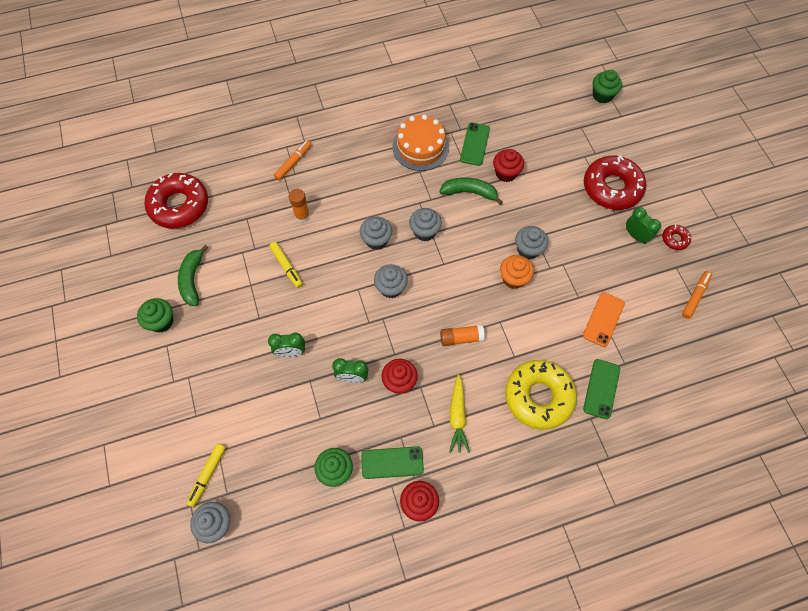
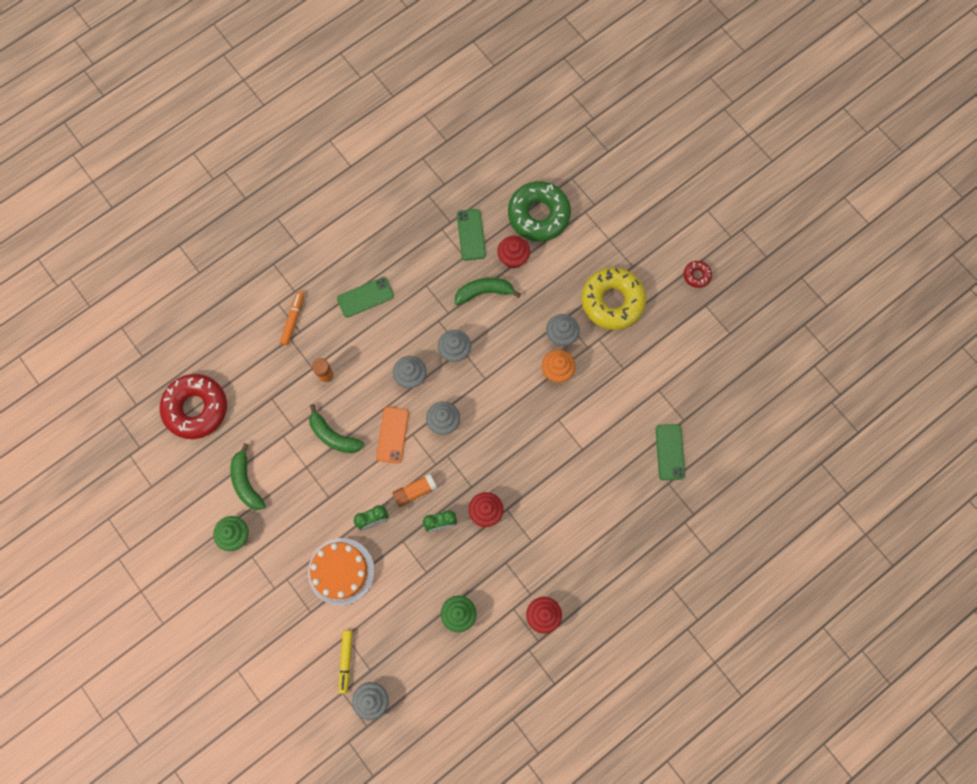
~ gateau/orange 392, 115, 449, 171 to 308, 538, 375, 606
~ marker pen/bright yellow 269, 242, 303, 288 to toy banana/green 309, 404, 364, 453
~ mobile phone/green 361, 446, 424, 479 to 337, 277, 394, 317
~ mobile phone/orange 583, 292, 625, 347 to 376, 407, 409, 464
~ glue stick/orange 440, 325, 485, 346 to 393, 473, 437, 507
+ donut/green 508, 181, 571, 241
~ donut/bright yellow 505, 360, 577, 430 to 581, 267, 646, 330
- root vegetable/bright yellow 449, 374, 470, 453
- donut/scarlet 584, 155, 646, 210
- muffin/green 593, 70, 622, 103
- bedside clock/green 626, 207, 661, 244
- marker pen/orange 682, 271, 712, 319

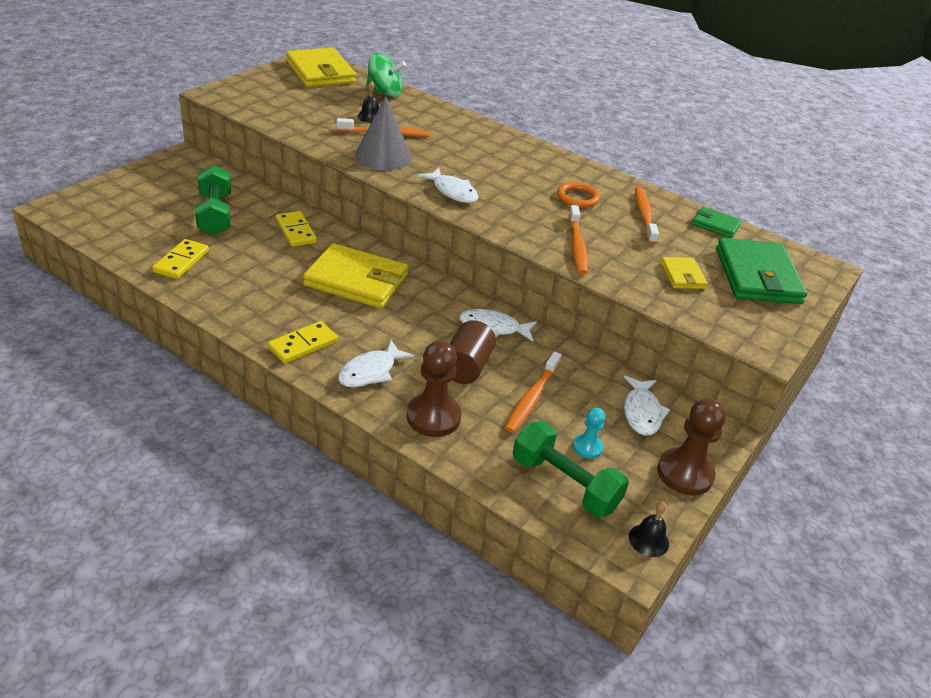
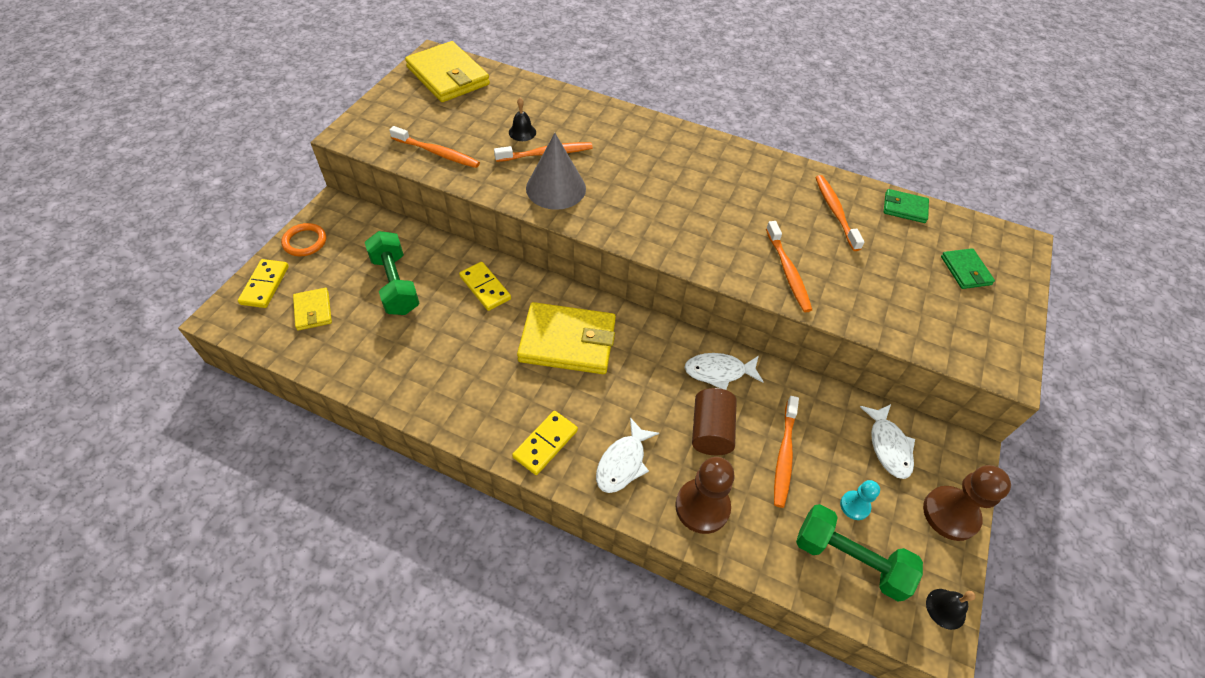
~ domino/bright yellow 152, 239, 209, 279 to 238, 259, 289, 308
~ ring/orange 557, 182, 600, 208 to 281, 223, 326, 256
~ card wallet/bright yellow 661, 257, 708, 289 to 293, 288, 332, 331
+ toothbrush/orange 389, 126, 480, 168
~ card wallet/green 716, 238, 807, 304 = 941, 248, 995, 289 x0.50
- whirligig/green 366, 53, 406, 97
- fish/white 418, 168, 479, 203

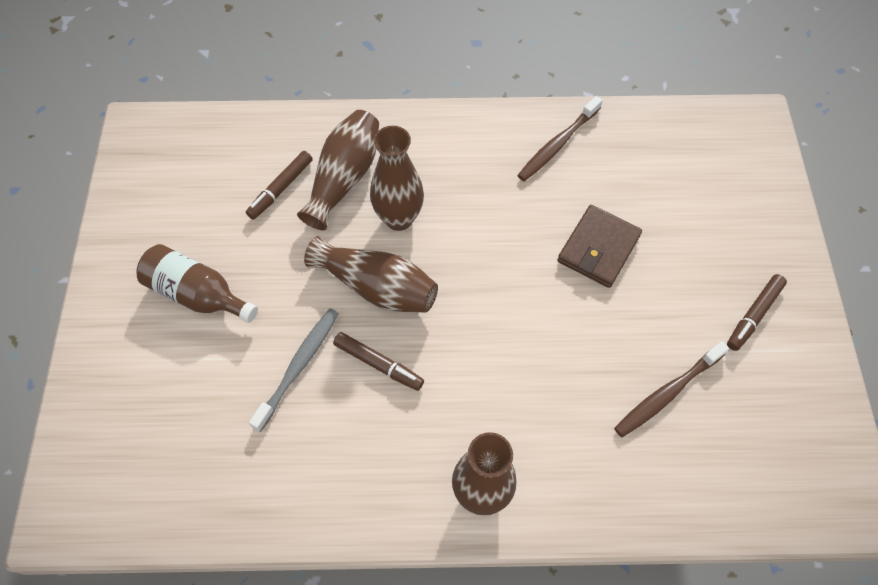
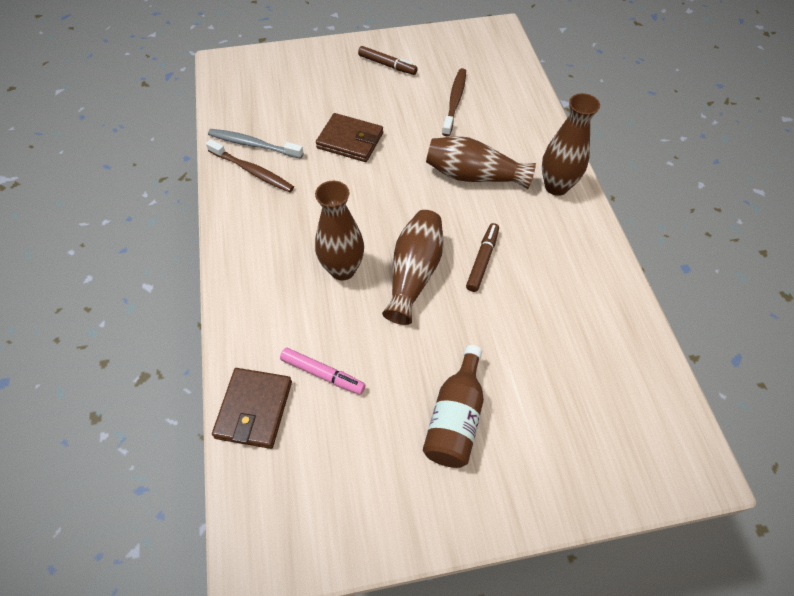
~ toothbrush/grey 249, 308, 339, 432 to 208, 129, 304, 159
+ card wallet/russet 212, 368, 292, 449
~ marker pen/russet 246, 151, 313, 220 to marker pen/rose-pink 280, 348, 365, 395
~ tall vase/russet 297, 110, 379, 230 to 426, 136, 536, 189
~ toothbrush/russet 614, 342, 729, 437 = 442, 68, 466, 136 120 degrees counterclockwise

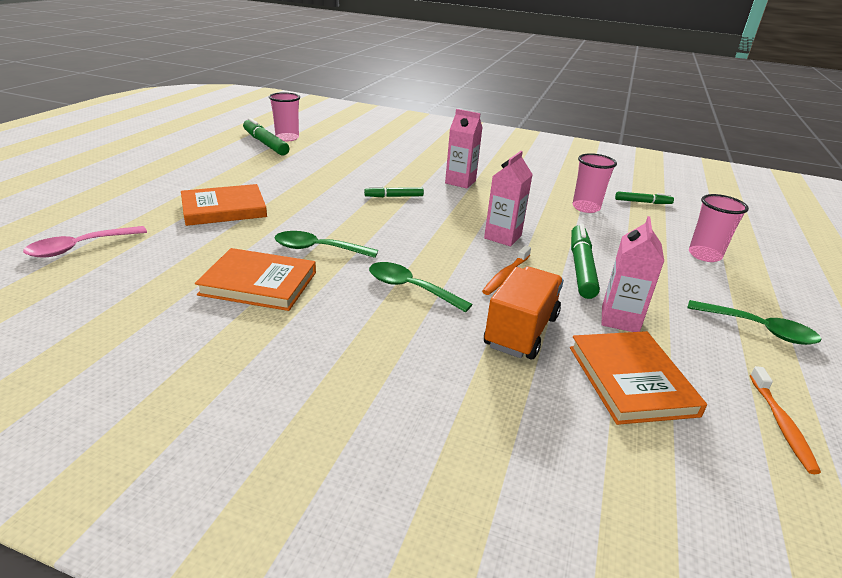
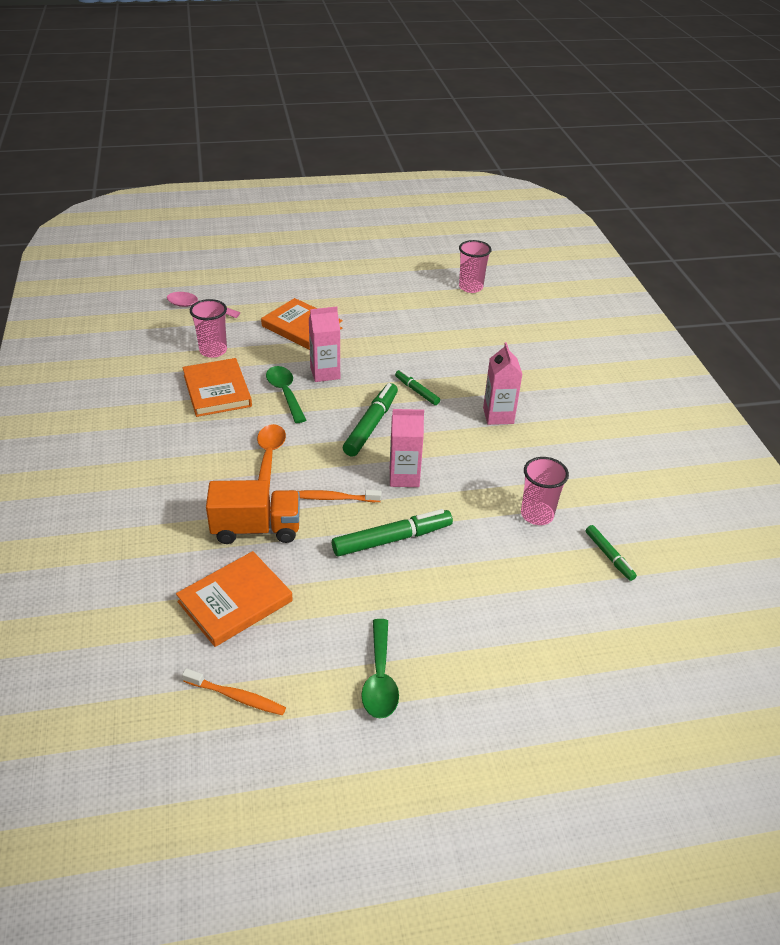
~ toothbrush/orange 750, 366, 821, 474 = 182, 668, 286, 715 135 degrees counterclockwise
~ tumbler/rose-pink 689, 194, 749, 262 to 190, 299, 227, 358
~ teaspoon/green 369, 262, 473, 312 to teaspoon/orange 257, 424, 286, 488
~ carton/rose-pink 602, 216, 664, 332 to 309, 307, 340, 382
~ marker pen/green 243, 118, 289, 155 to 343, 383, 398, 457

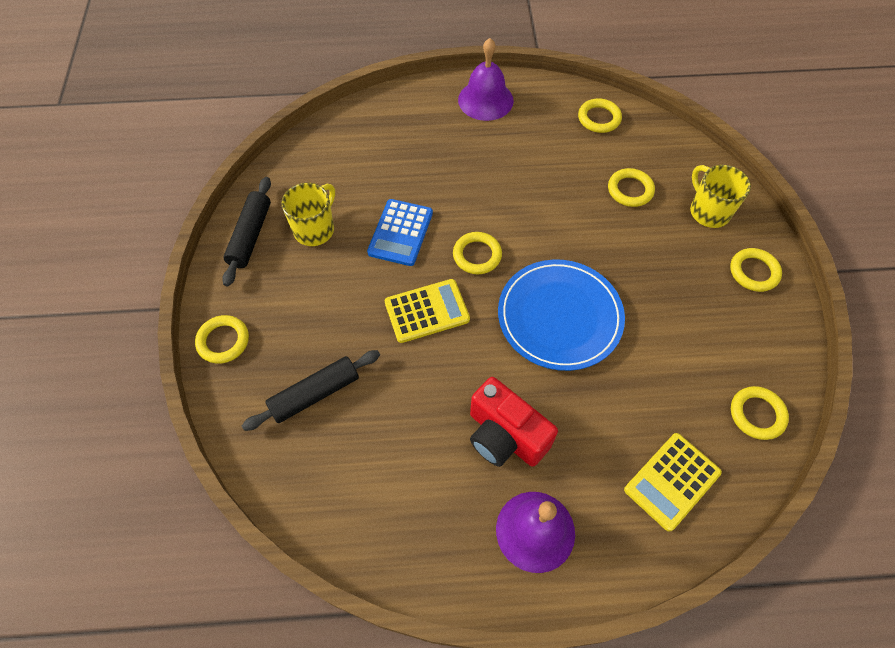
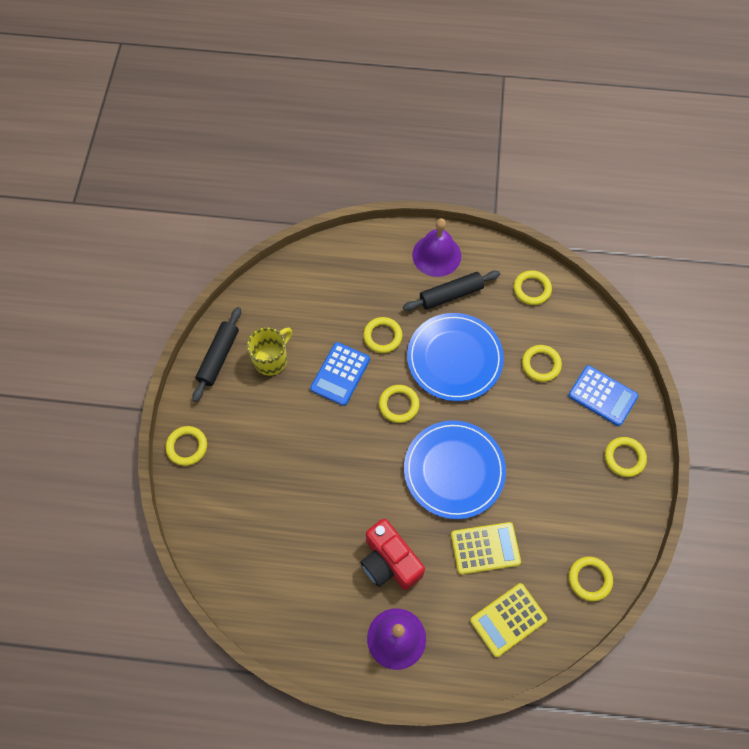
+ ring/bright yellow 363, 317, 403, 353
~ rolling pin/ebony 242, 350, 380, 431 to 403, 271, 500, 311
+ dinner plate/blue 407, 313, 504, 401
~ calculator/bright yellow 385, 279, 470, 343 to 451, 522, 521, 575
~ mug/bright yellow 690, 165, 751, 228 to calculator/blue 568, 365, 638, 426

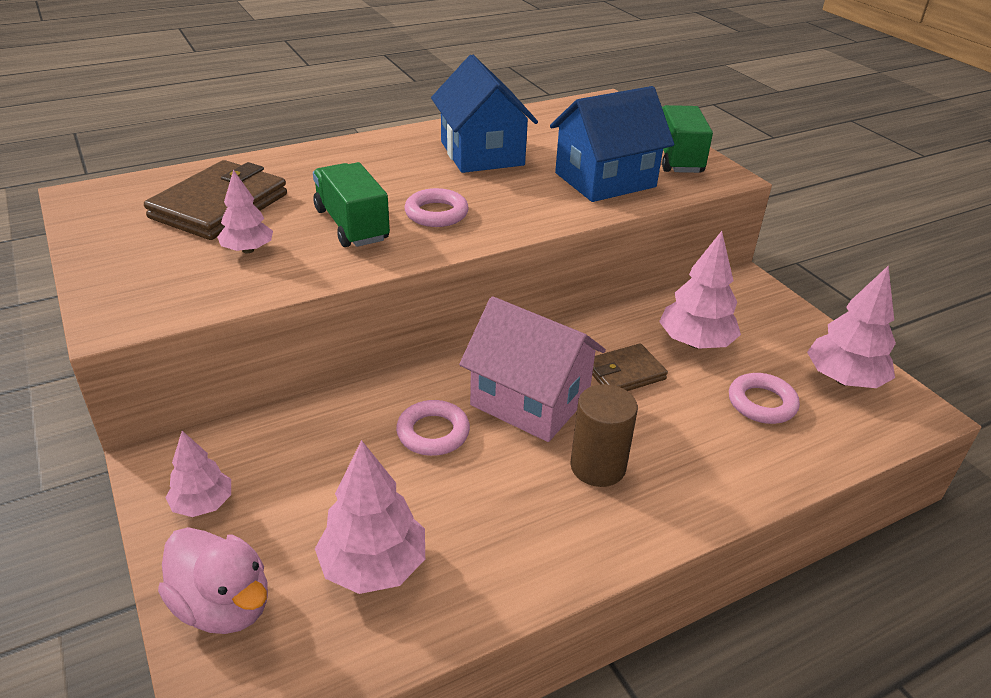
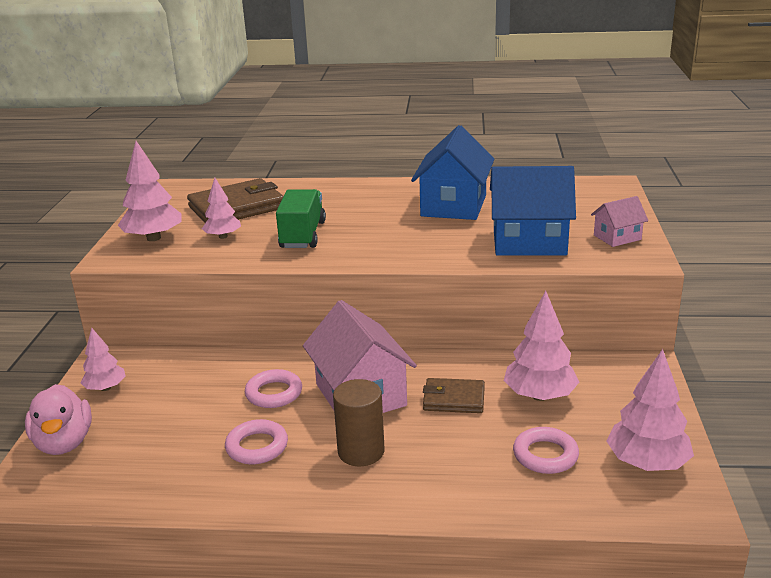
~ fir tree/rose-pink 315, 440, 425, 594 to 118, 141, 182, 241
~ ring/rose-pink 404, 188, 469, 227 to 225, 419, 288, 464
~ truck/green 662, 105, 713, 173 to house/rose-pink 591, 196, 648, 247

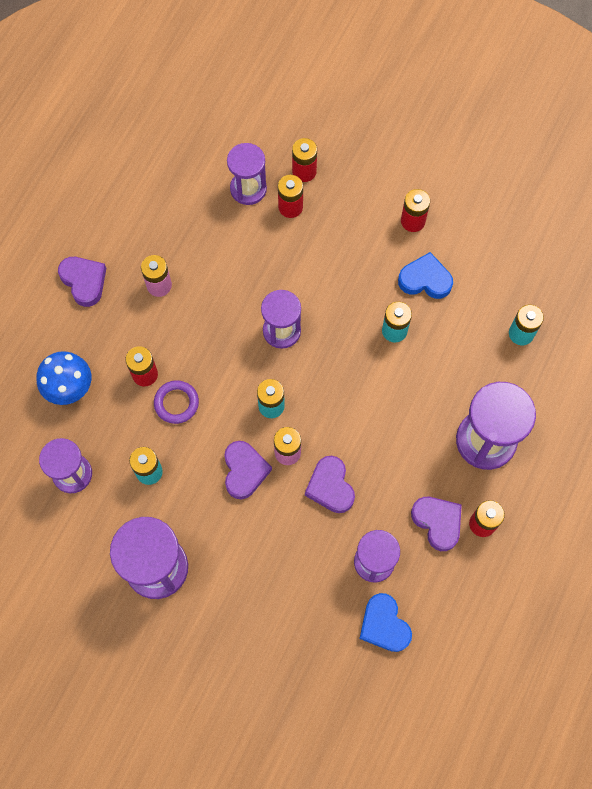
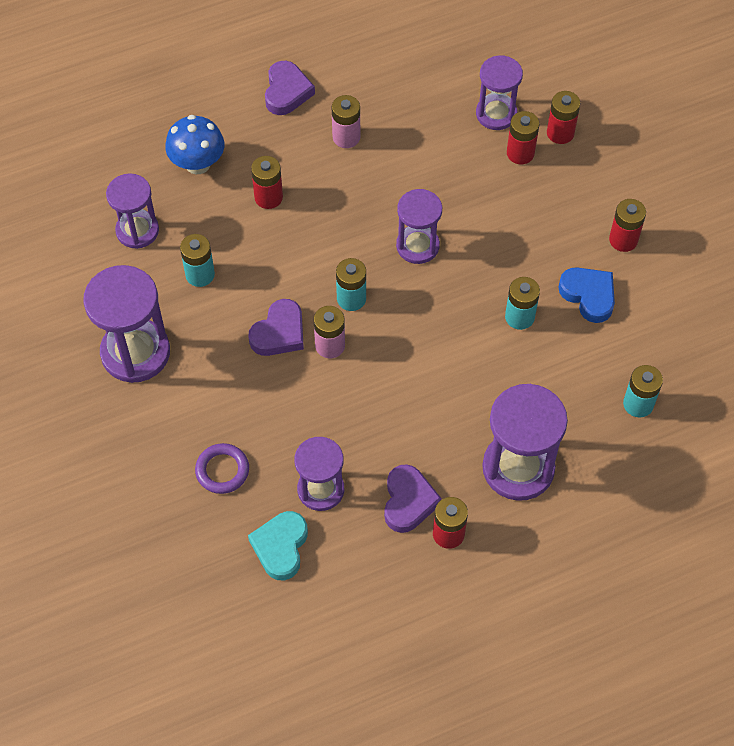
~ ring/violet 154, 380, 199, 424 to 195, 443, 249, 494
~ heart/blue 359, 593, 412, 652 to heart/aqua 248, 511, 308, 580
- heart/violet 305, 456, 355, 513

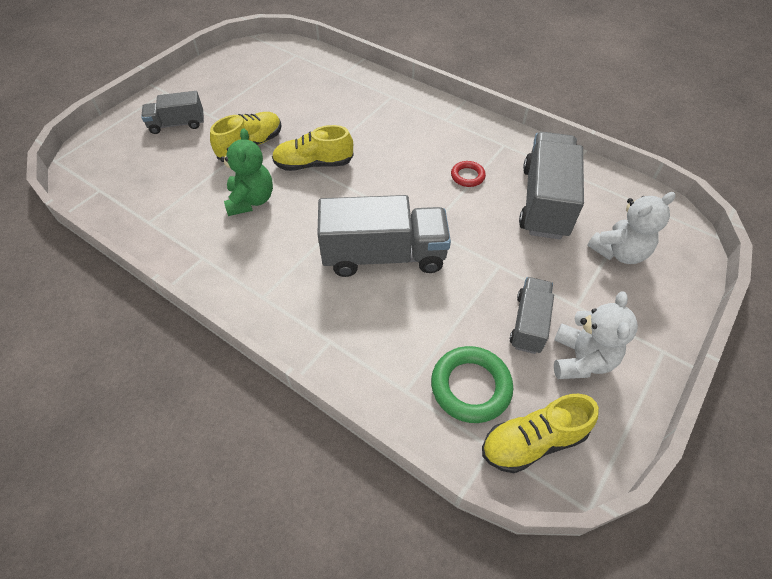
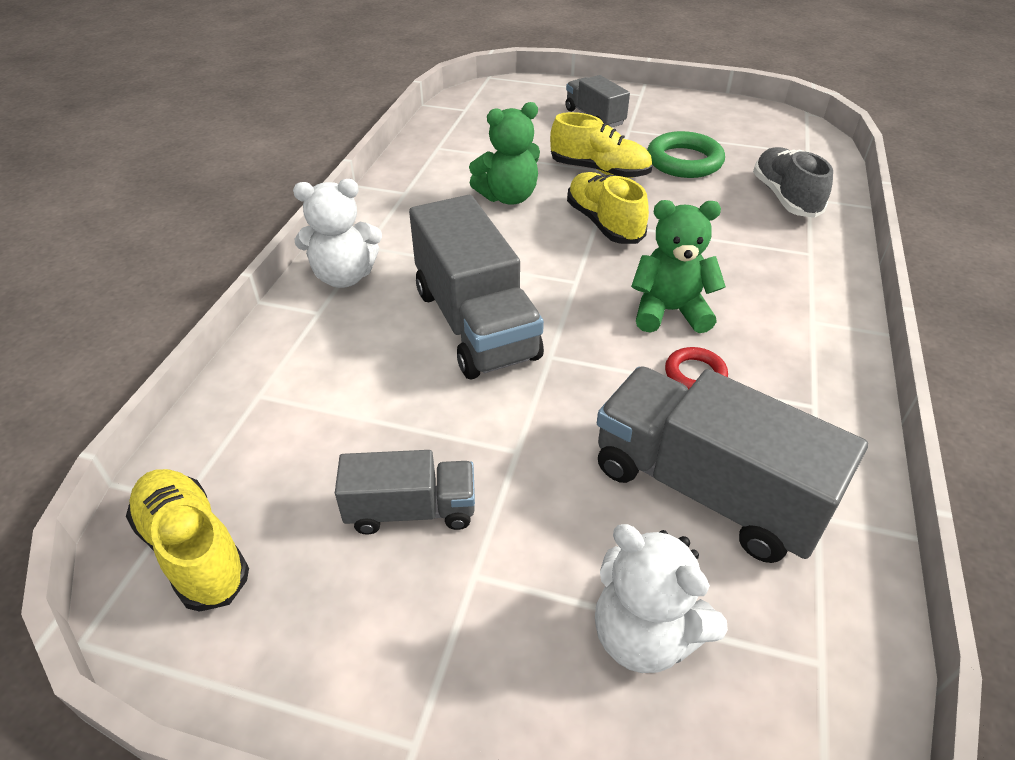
~ stuffed bear/white 554, 292, 638, 379 to 293, 179, 382, 288
~ truck/grey 519, 132, 584, 240 = 597, 366, 868, 563 135 degrees counterclockwise
+ stuffed bear/green 631, 200, 726, 333
~ ring/green 431, 346, 513, 423 to 647, 131, 725, 178
+ sneaker/grey 753, 147, 833, 218

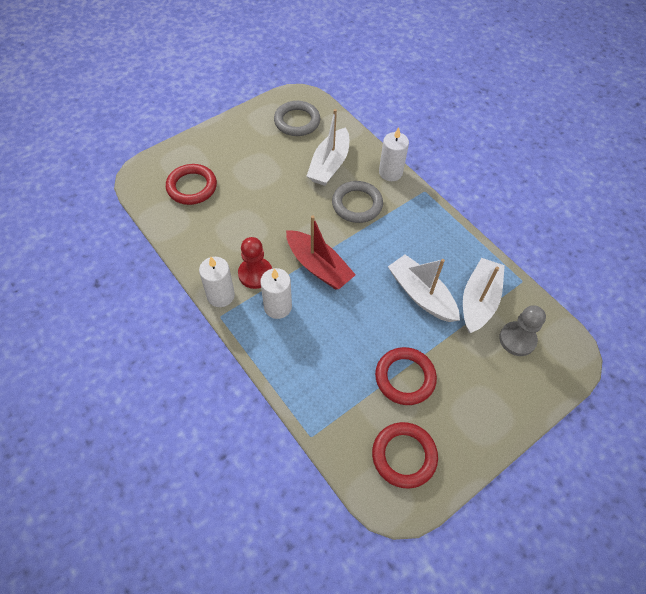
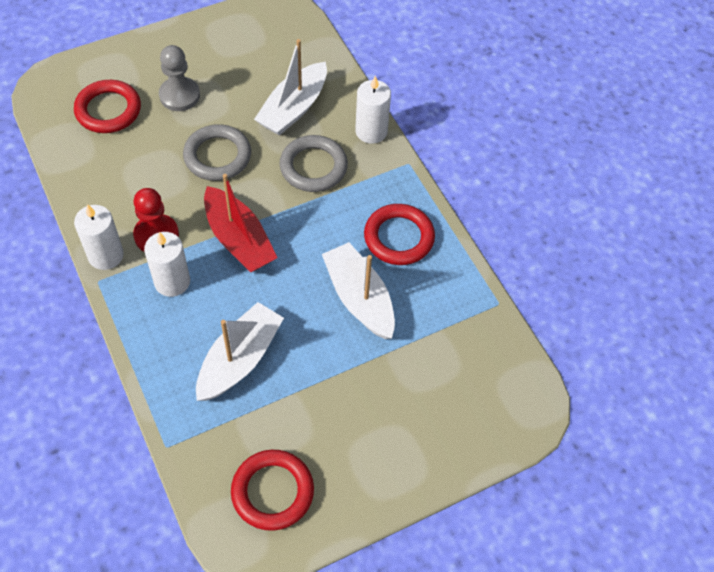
~ pawn/grey 499, 305, 546, 356 to 159, 45, 200, 111
~ ring/grey 274, 101, 320, 136 to 183, 124, 251, 181
~ boat/white 463, 258, 505, 333 to 196, 302, 284, 401
~ ring/scarlet 375, 347, 437, 405 to 364, 204, 435, 265

